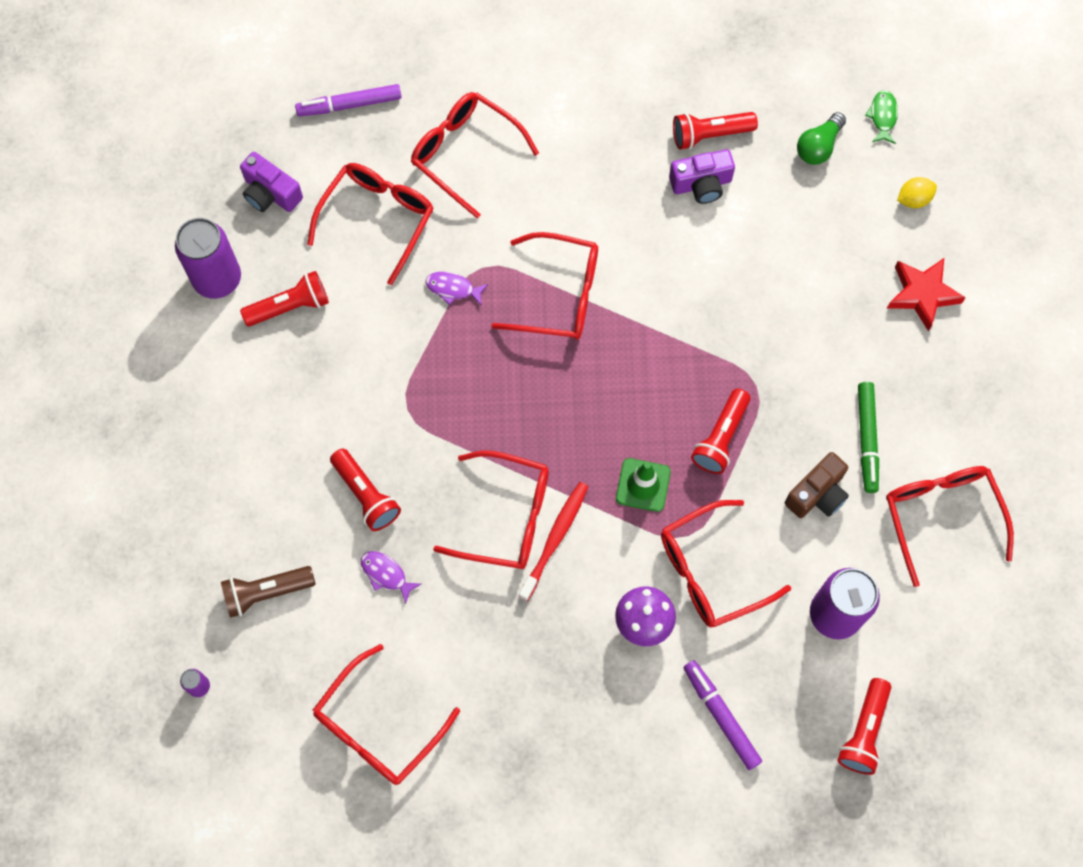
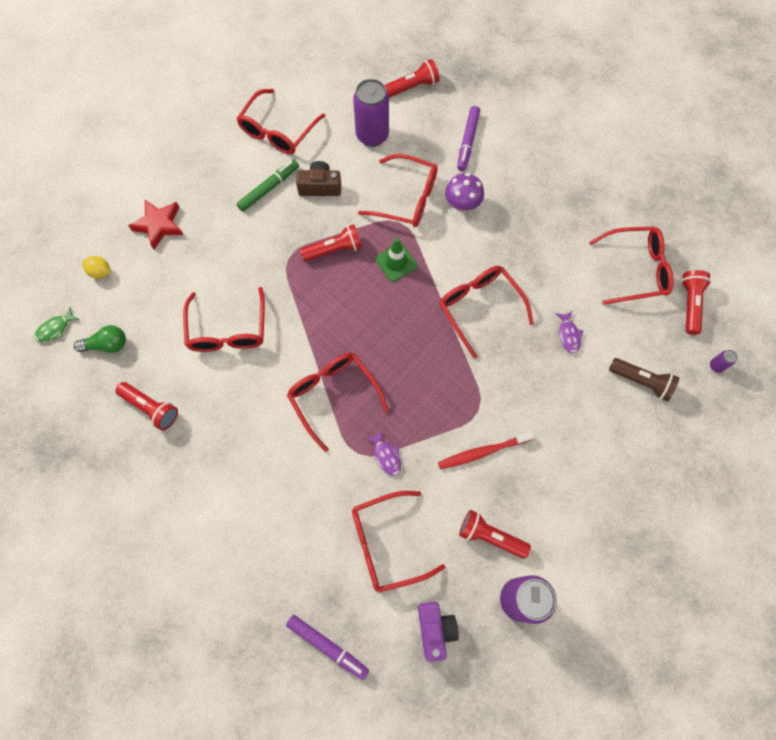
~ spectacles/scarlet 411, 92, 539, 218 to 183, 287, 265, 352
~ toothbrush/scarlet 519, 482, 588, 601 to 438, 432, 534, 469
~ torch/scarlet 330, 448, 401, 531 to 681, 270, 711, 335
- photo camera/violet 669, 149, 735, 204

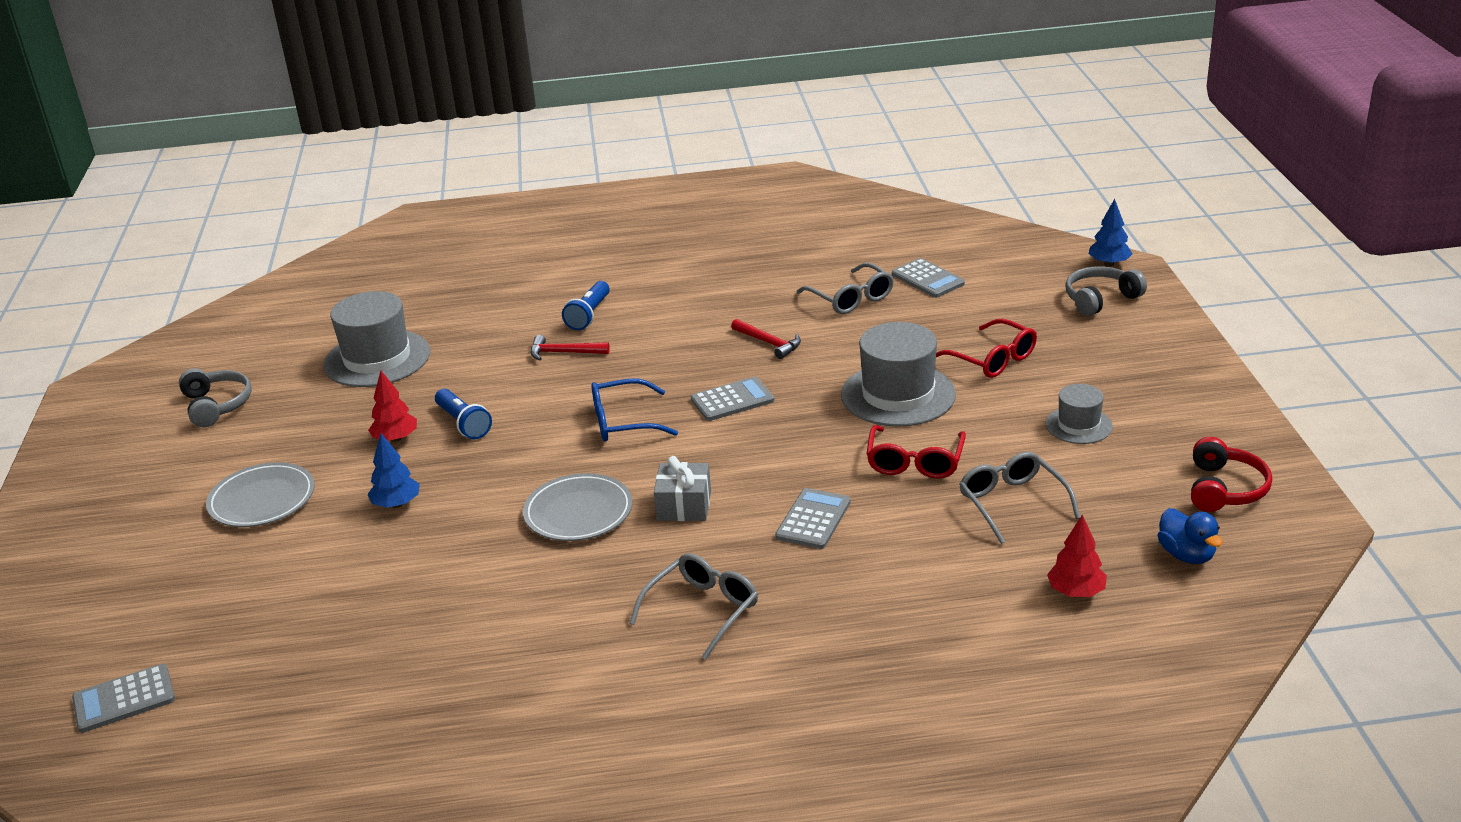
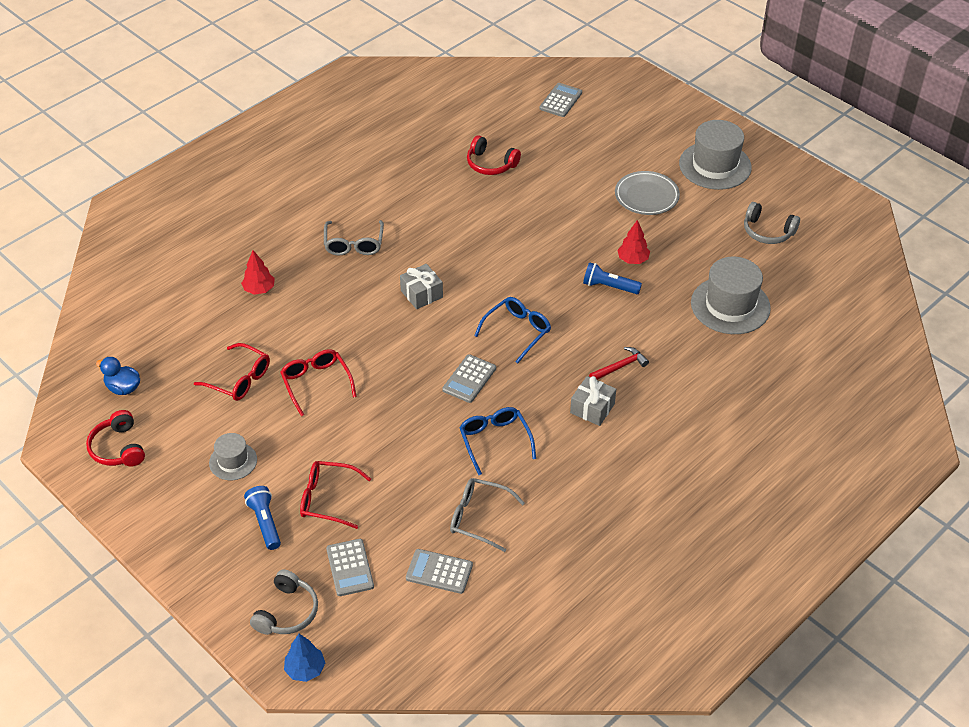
~ spectacles/grey 959, 452, 1080, 544 to spectacles/scarlet 194, 343, 270, 401
~ fir tree/scarlet 1047, 514, 1107, 597 to 241, 250, 275, 295
~ torch/blue 562, 281, 610, 330 to 244, 486, 281, 550
~ calculator/grey 775, 488, 851, 549 to 326, 539, 374, 596
~ carpenter's hammer/scarlet 731, 319, 801, 359 to spectacles/blue 459, 407, 536, 475
+ headphones/scarlet 467, 135, 521, 175
+ present/grey 570, 376, 616, 426
~ tall hat/grey 841, 322, 956, 427 to 679, 120, 752, 190
- fir tree/blue 367, 434, 420, 508
- dinner plate/grey 523, 473, 632, 541

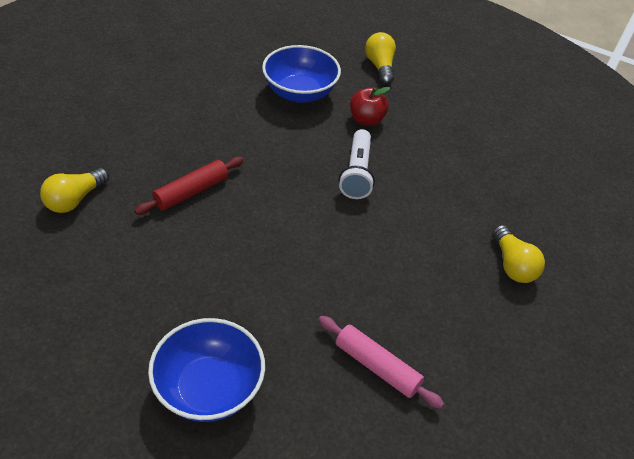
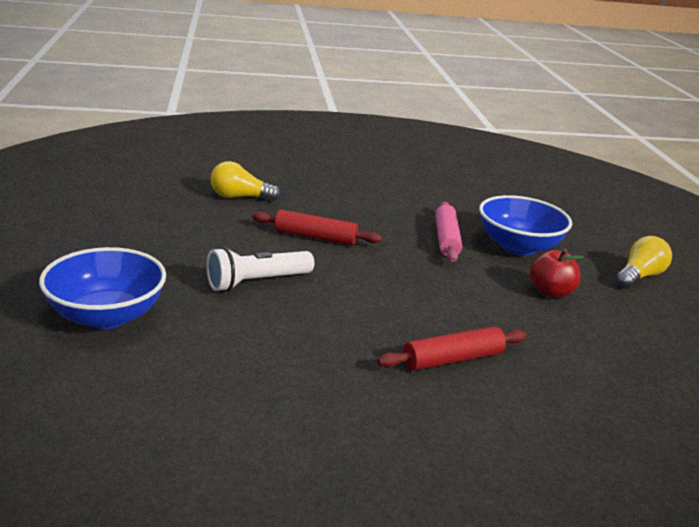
~ torch/white 339, 129, 375, 199 to 206, 247, 314, 292
+ rolling pin/scarlet 377, 326, 527, 370
~ rolling pin/rose-pink 319, 316, 444, 409 to 435, 202, 462, 262
- lightbulb/bright yellow 492, 225, 545, 283

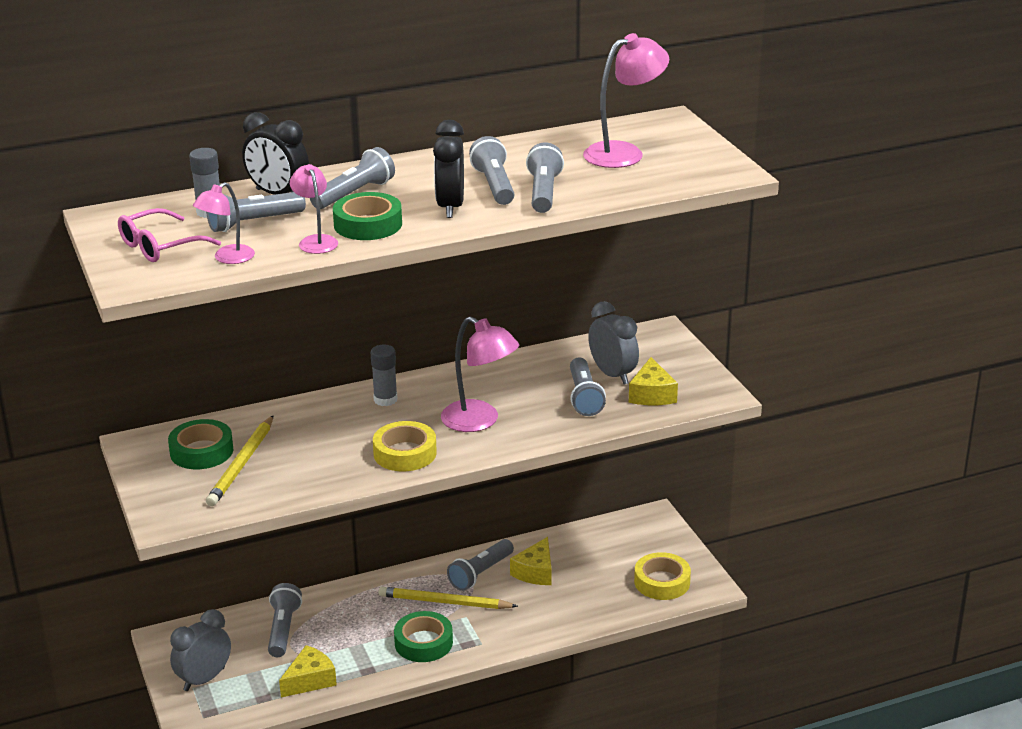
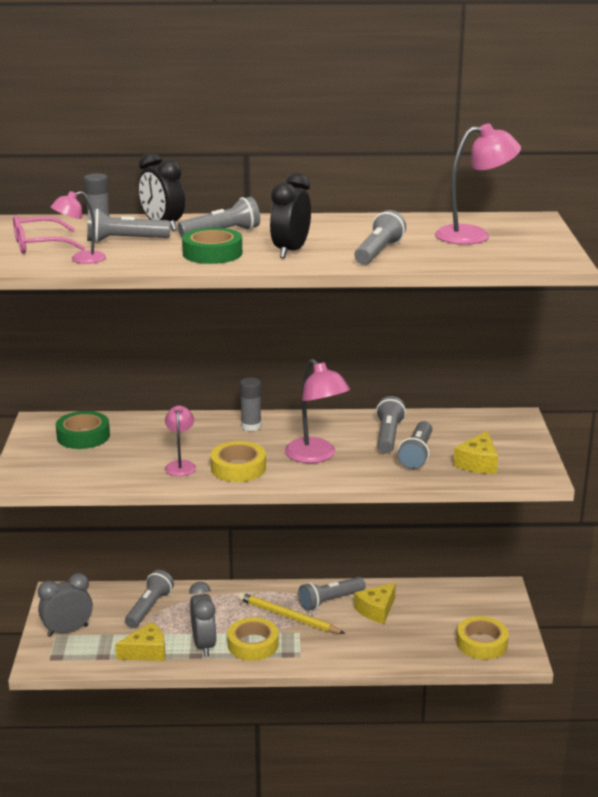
~ desk lamp/rose-pink 290, 164, 338, 254 to 165, 406, 196, 476
~ bedside clock/grey 588, 301, 639, 385 to 189, 582, 217, 657
~ roll of tape/green 394, 611, 453, 662 to roll of tape/bright yellow 227, 617, 279, 661
~ torch/grey 469, 136, 514, 205 to 376, 396, 406, 454
- wooden pencil/bright yellow 206, 416, 273, 506

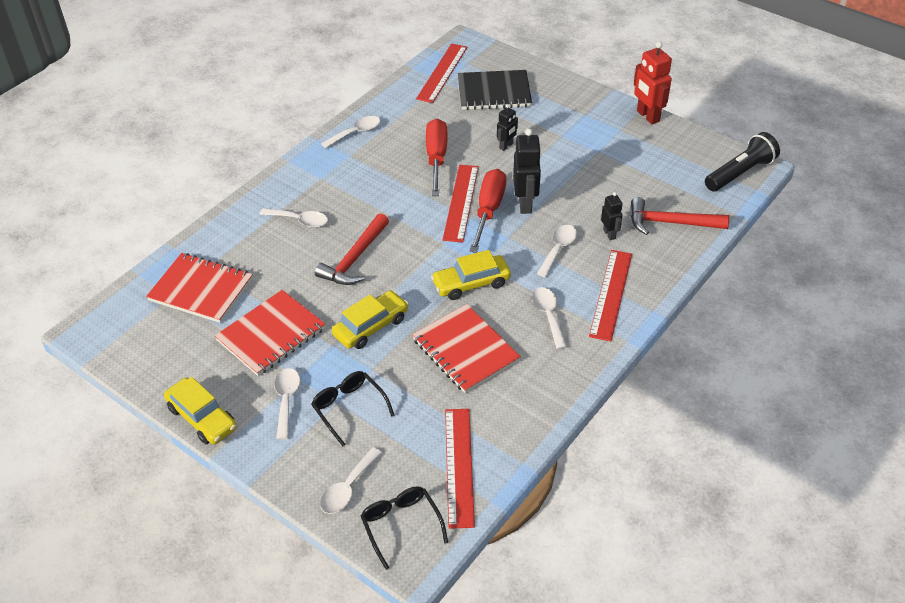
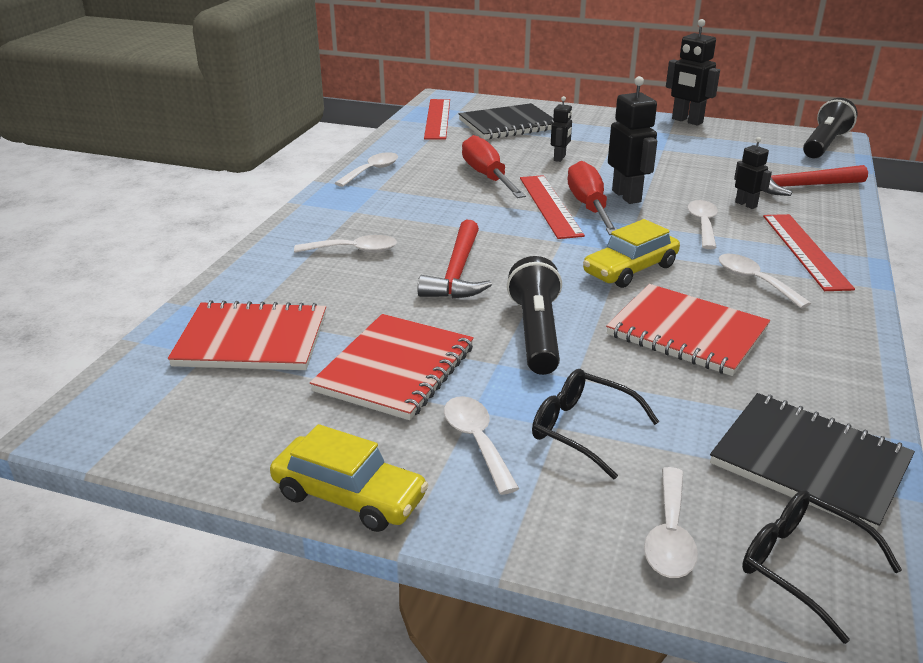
~ automobile/bright yellow 332, 290, 408, 349 to torch/ebony 507, 256, 562, 375
~ robot/scarlet 634, 42, 672, 124 to robot/ebony 666, 19, 720, 125
~ ruler/scarlet 445, 409, 475, 529 to notepad/ebony 710, 393, 915, 531

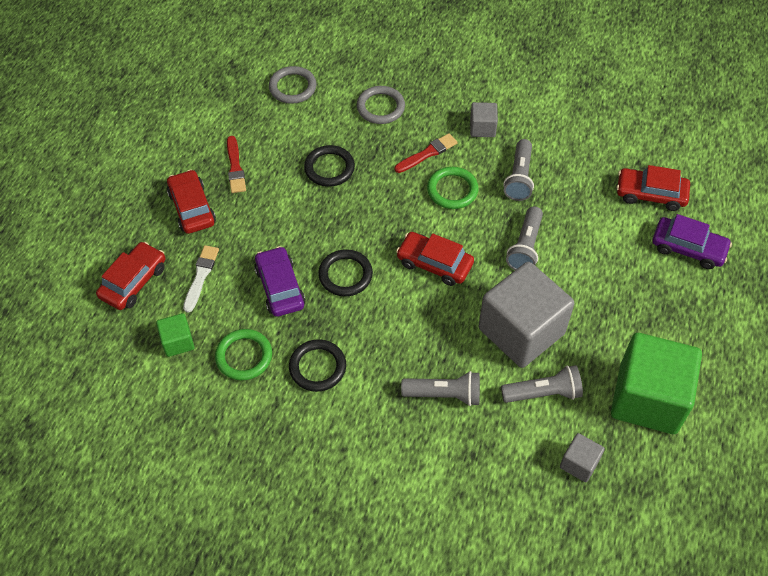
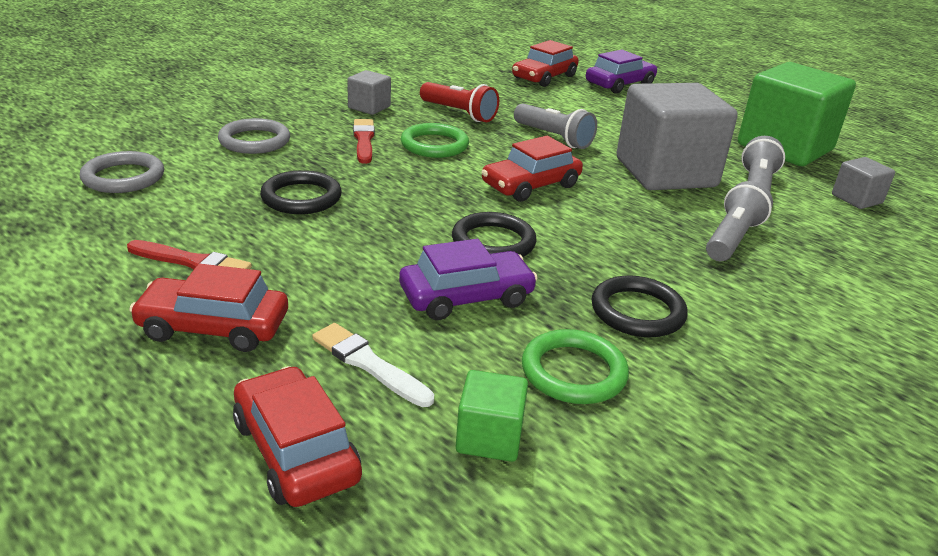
~ automobile/violet 254, 246, 305, 317 = 399, 239, 538, 320 150 degrees clockwise
~ torch/grey 503, 139, 534, 201 to torch/scarlet 420, 82, 499, 122

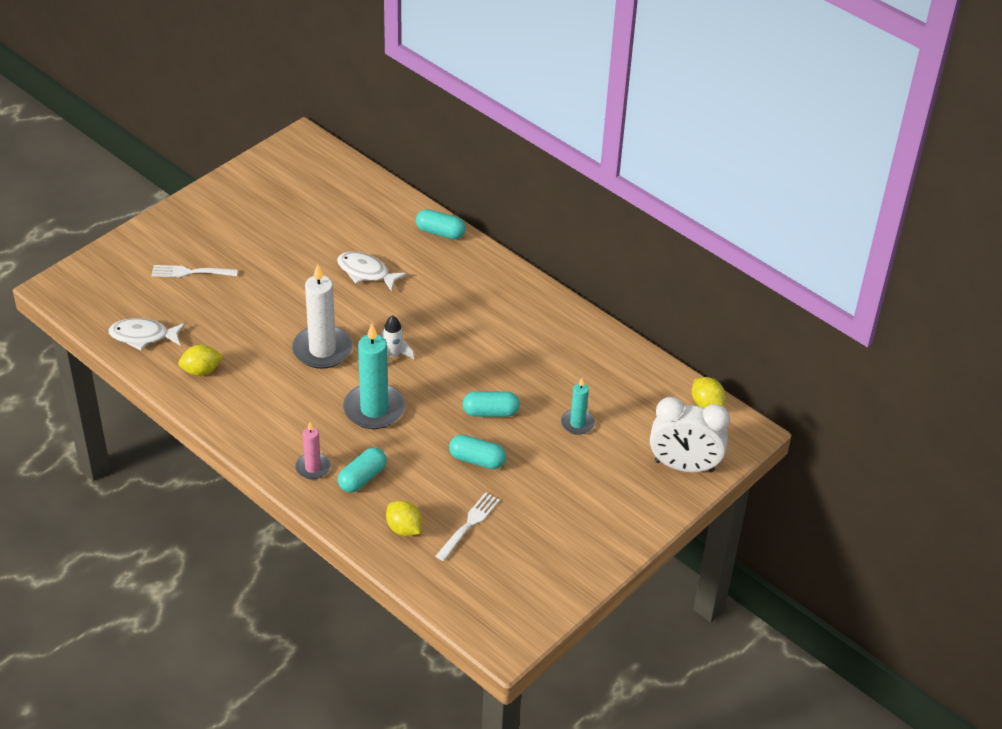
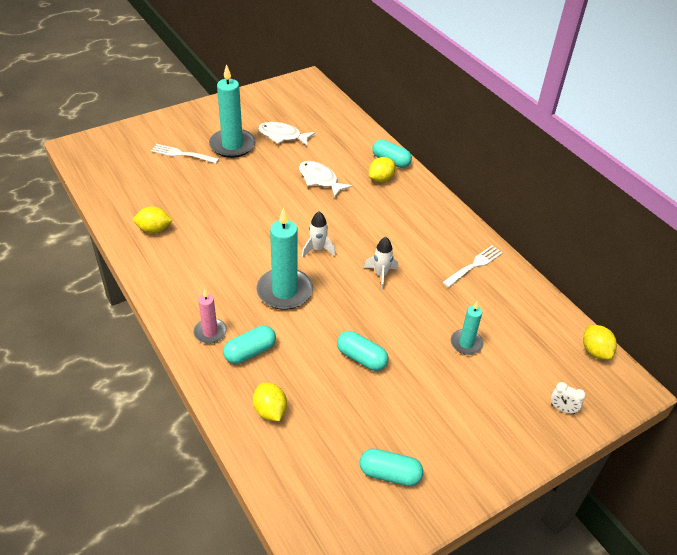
+ candle/aqua 209, 64, 256, 158
~ fish/white 109, 318, 185, 351 to 258, 122, 315, 146
~ pill/aqua 463, 392, 520, 417 to 359, 449, 423, 486
+ spaceship/white 364, 237, 398, 290
+ citrus fruit/bright yellow 369, 157, 396, 182
~ dinner fork/white 436, 492, 500, 561 to 442, 245, 503, 287
~ bedside clock/white 650, 397, 730, 472 = 551, 382, 586, 414 x0.40
- candle/white 292, 264, 352, 369

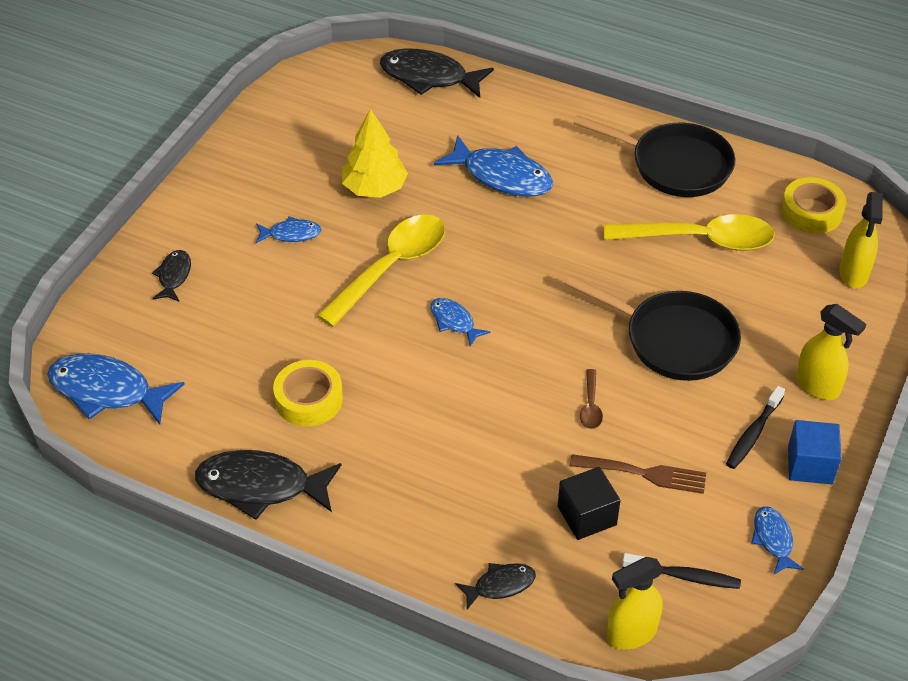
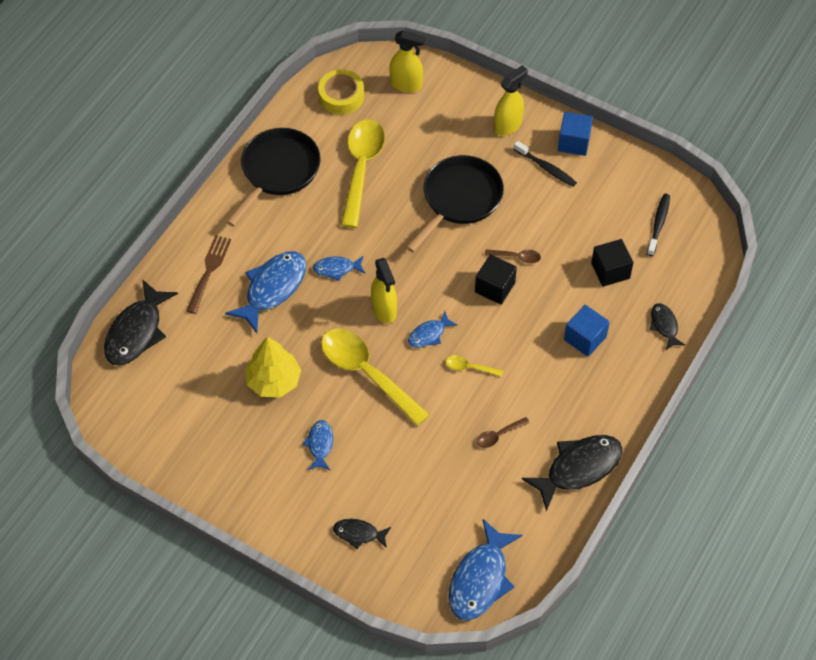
~ dinner fork/russet 570, 454, 706, 494 to 186, 235, 231, 314
~ fish/blue 751, 506, 804, 575 to 313, 256, 365, 281
~ spray cleaner/bright yellow 606, 557, 663, 650 to 371, 258, 397, 323
+ teaspoon/bright yellow 446, 355, 503, 377
+ block/ebony 475, 254, 517, 305
~ roll of tape/bright yellow 273, 360, 343, 427 to teaspoon/russet 476, 417, 530, 448
~ fish/ebony 195, 450, 341, 520 = 522, 435, 622, 511 135 degrees counterclockwise
+ block/blue 564, 305, 610, 357

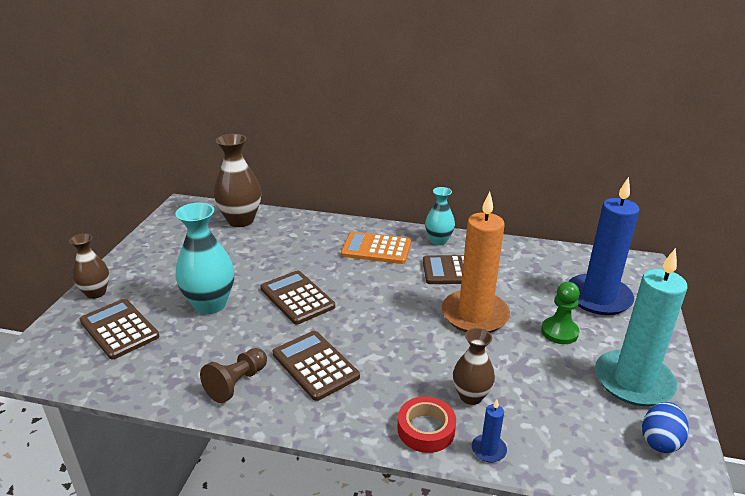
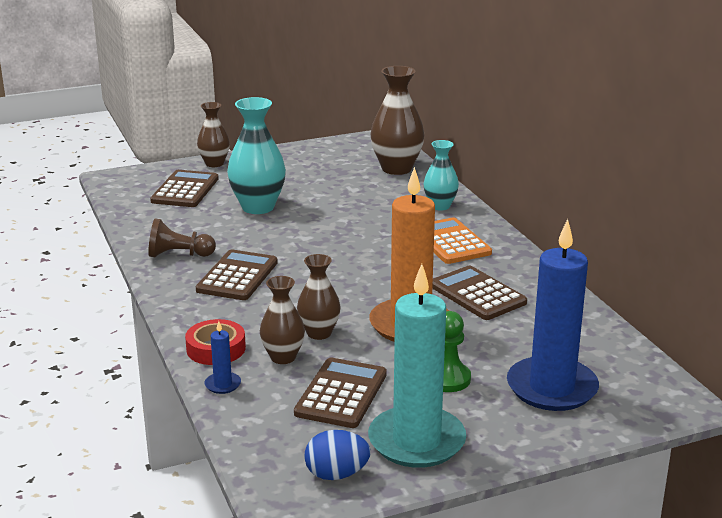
~ calculator/russet 260, 270, 335, 325 to 294, 358, 387, 428
+ tall vase/russet 297, 254, 341, 340
~ tall vase/aqua 425, 187, 455, 245 to 423, 140, 459, 211

